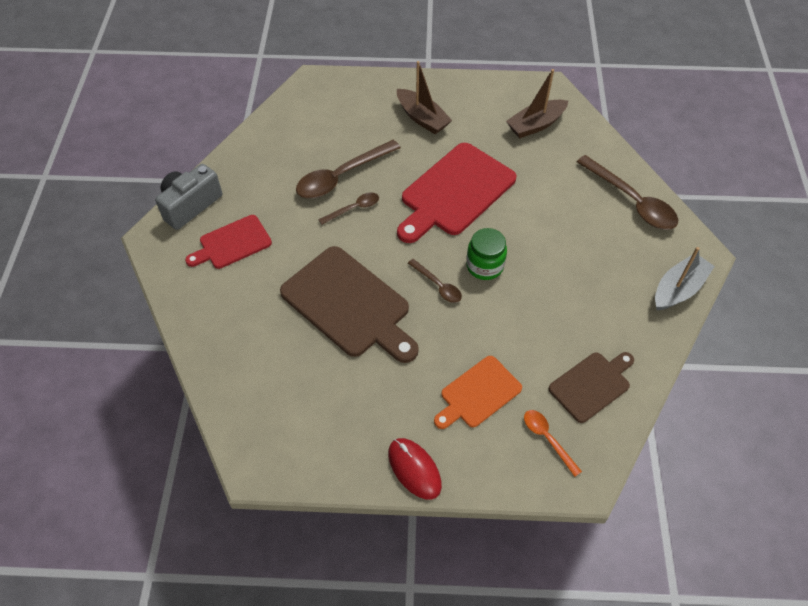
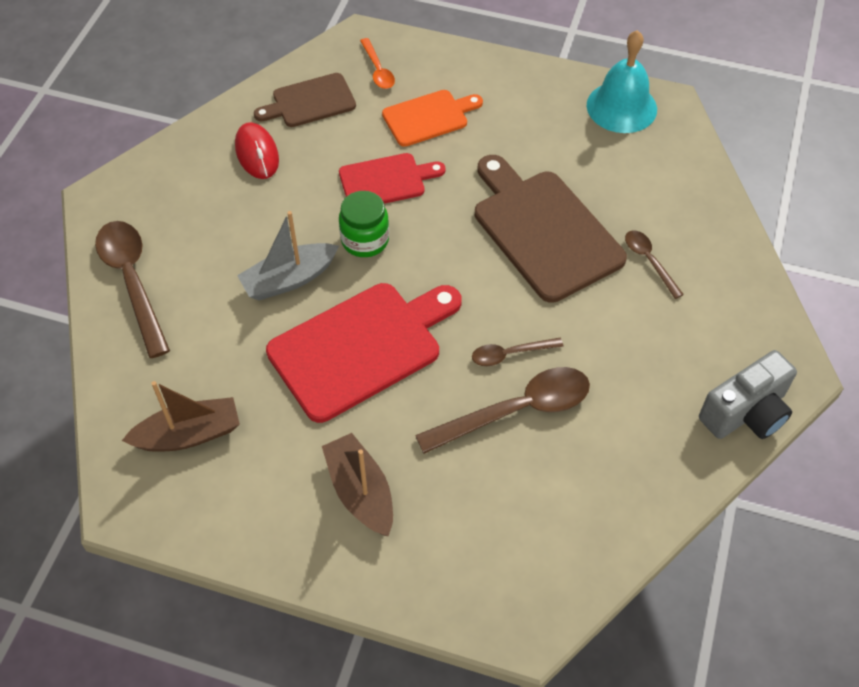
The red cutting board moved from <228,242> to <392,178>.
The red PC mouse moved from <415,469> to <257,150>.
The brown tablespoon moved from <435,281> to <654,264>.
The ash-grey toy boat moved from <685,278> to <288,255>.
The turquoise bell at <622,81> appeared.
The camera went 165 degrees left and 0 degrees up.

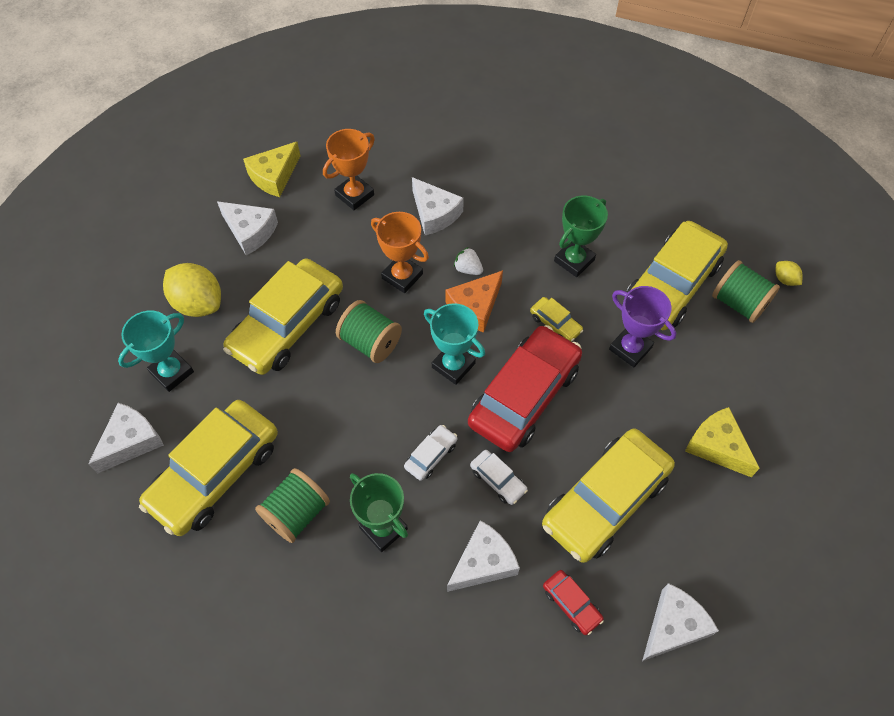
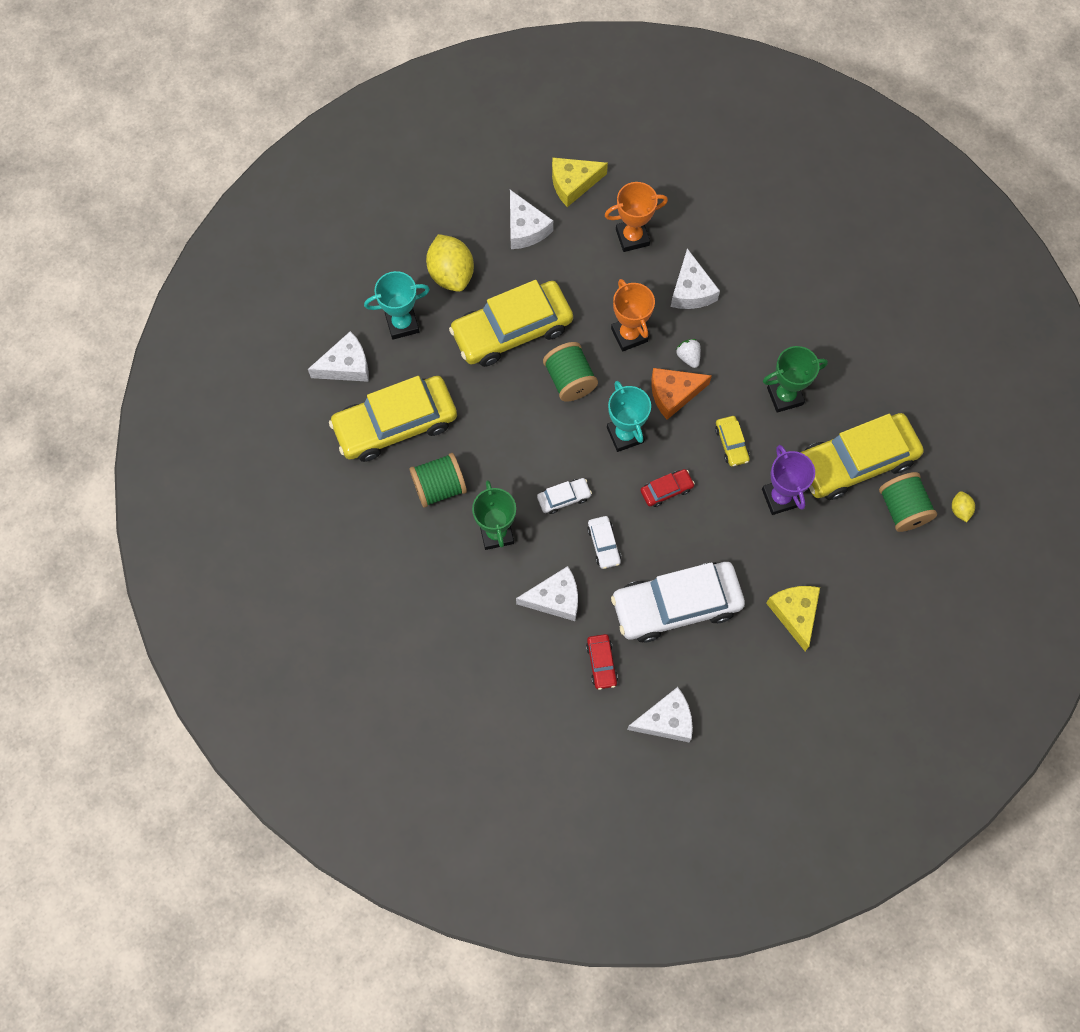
The red automobile at <525,388> changed to 0.42 times the size.
The golden automobile at <608,495> became the snow-white automobile at <678,602>.
The camera went 30 degrees right and 10 degrees up.

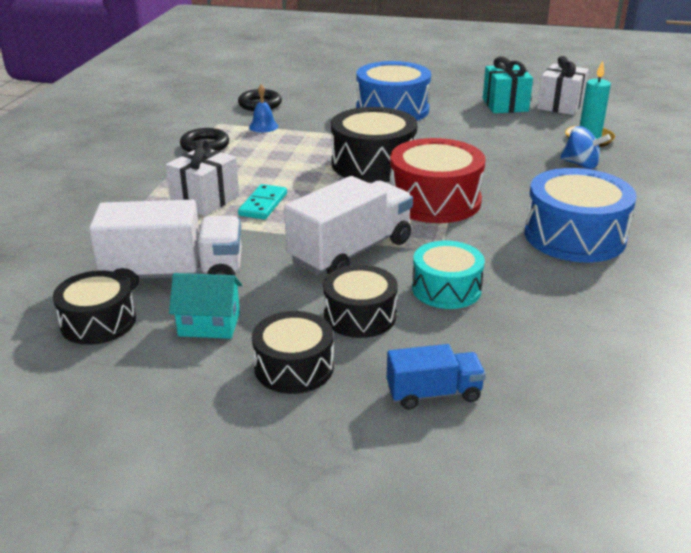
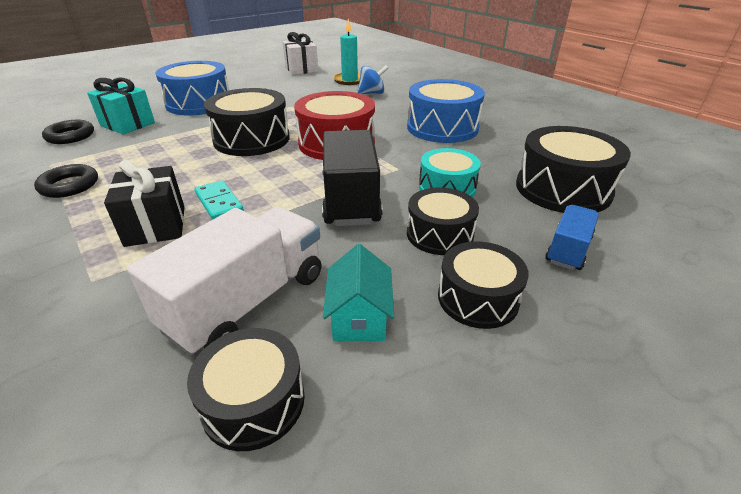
The snow-white wrapped gift at <202,177> became the black wrapped gift at <144,203>.
The turquoise house at <205,306> turned 45 degrees counterclockwise.
The cobalt bell at <263,109> disappeared.
The snow-white truck at <348,225> became the black truck at <352,178>.
The turquoise wrapped gift moved from <508,84> to <121,106>.
The black drum at <573,169> appeared.
The camera went 50 degrees left and 5 degrees up.

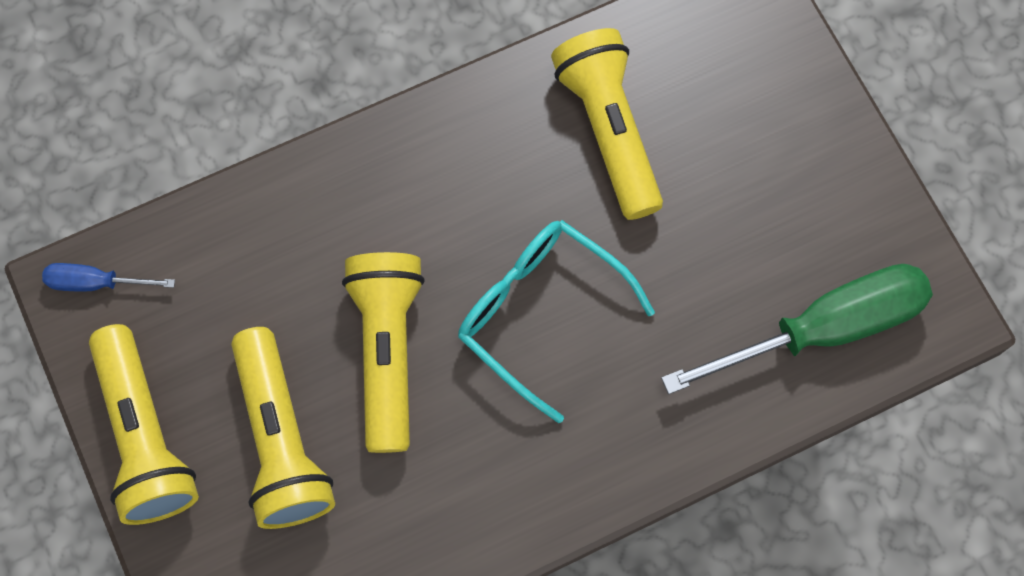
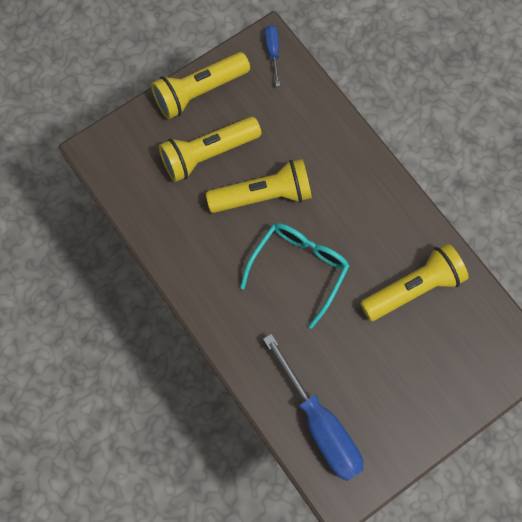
The emerald flat screwdriver at <797,329> became the cobalt flat screwdriver at <313,407>.
The camera went 80 degrees right and 0 degrees up.

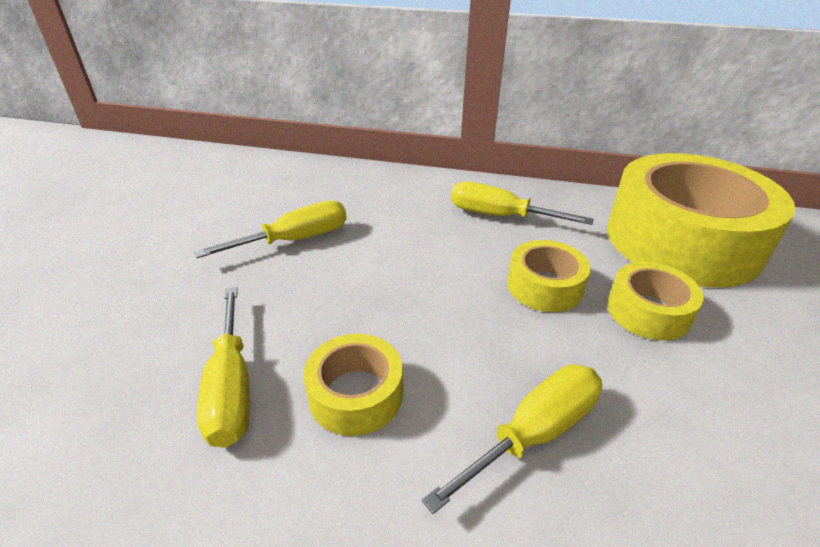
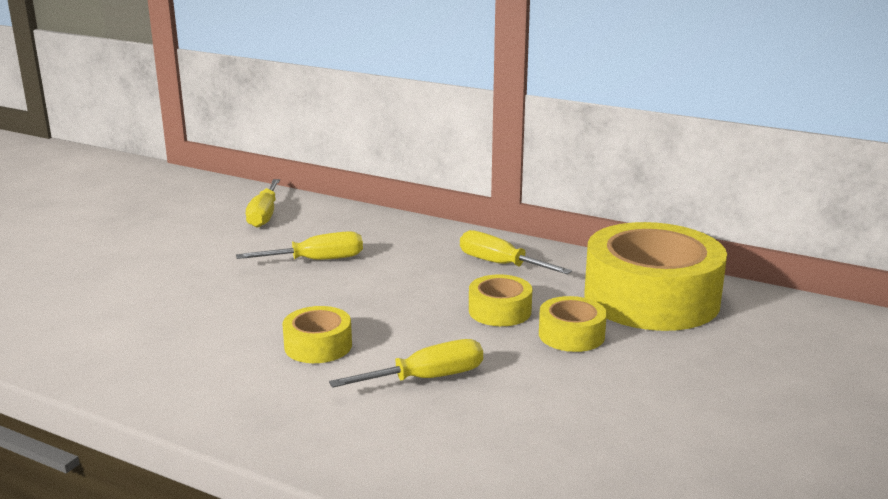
The golden flat screwdriver moved from <223,367> to <263,203>.
The camera went 15 degrees right and 15 degrees down.

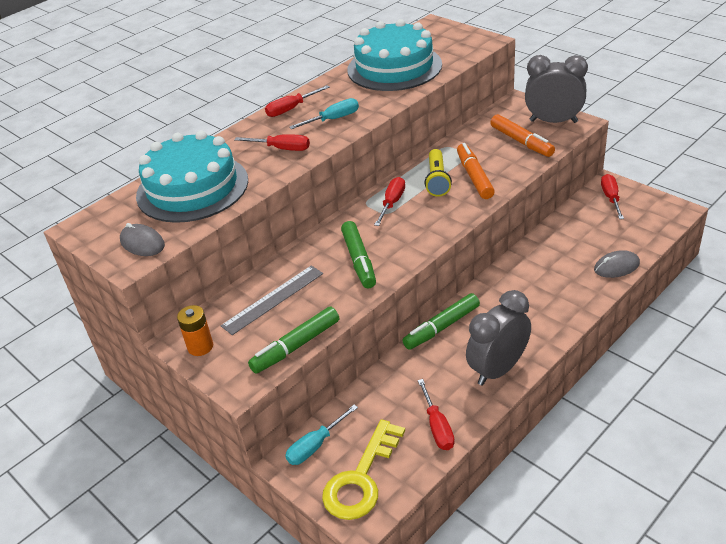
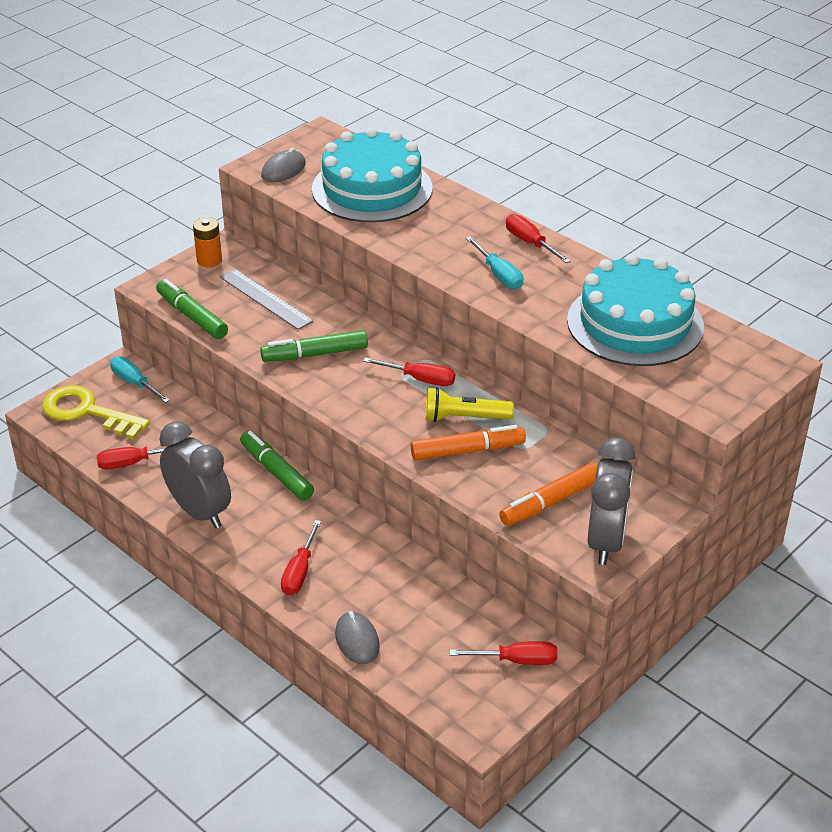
The red flat screwdriver moved from <272,142> to <301,557>.
The camera went 85 degrees right and 0 degrees up.

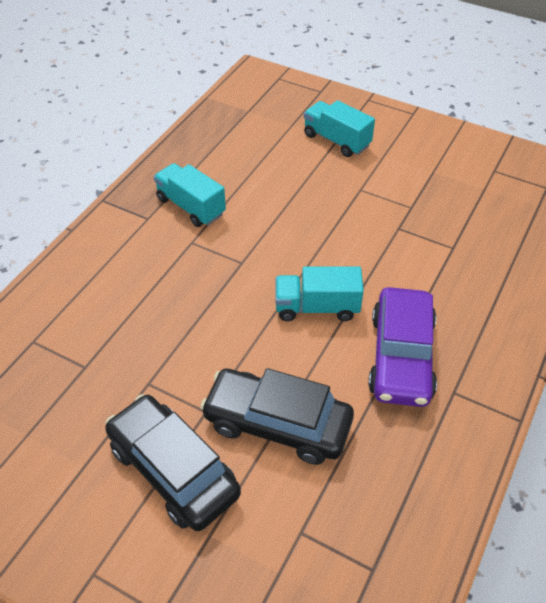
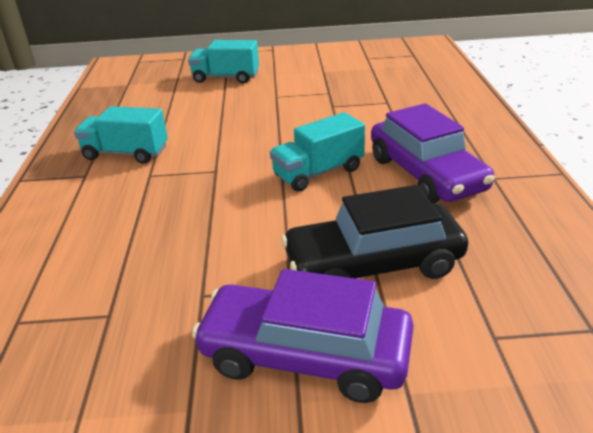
The black automobile at <173,462> became the violet automobile at <303,336>.
The camera went 30 degrees left and 15 degrees down.

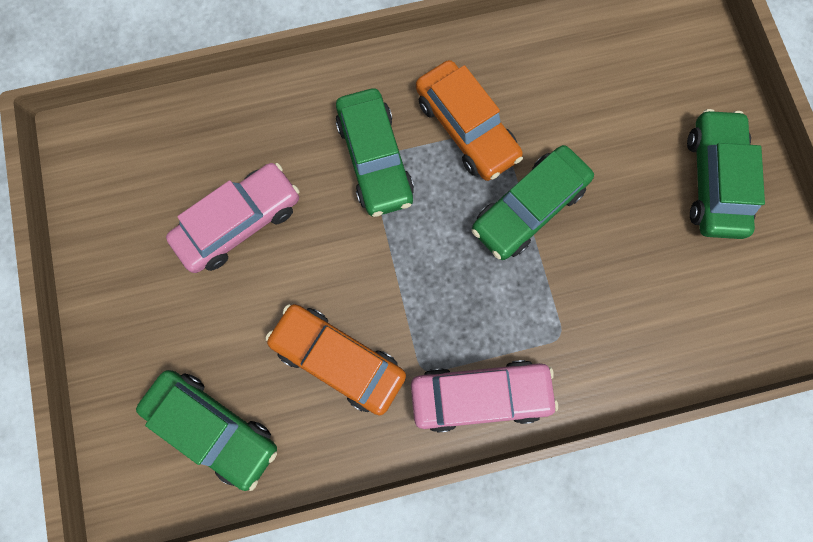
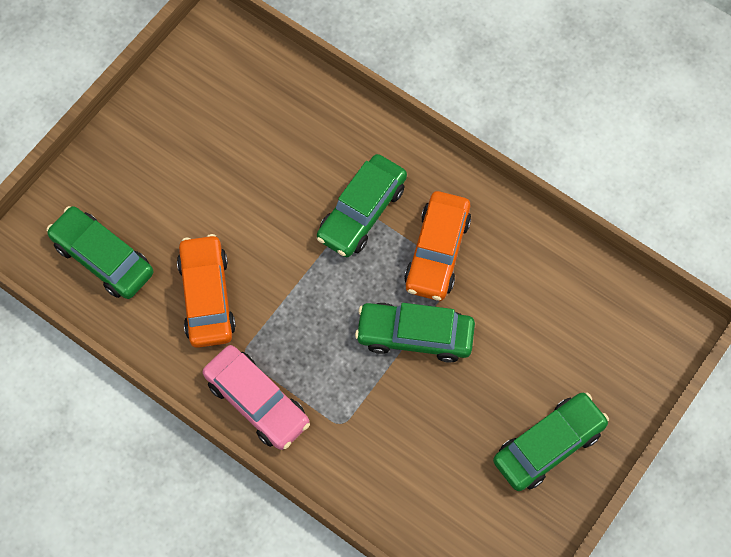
The emerald automobile at <206,430> turned 135 degrees clockwise.
The rosy automobile at <233,218> disappeared.
The camera went 50 degrees right and 10 degrees down.

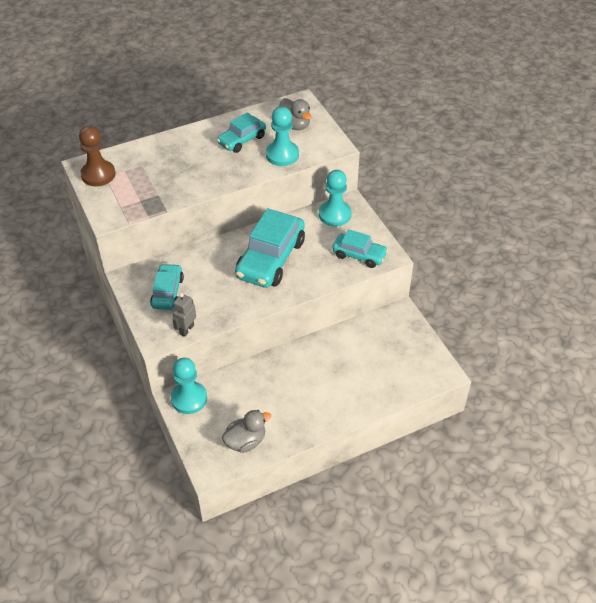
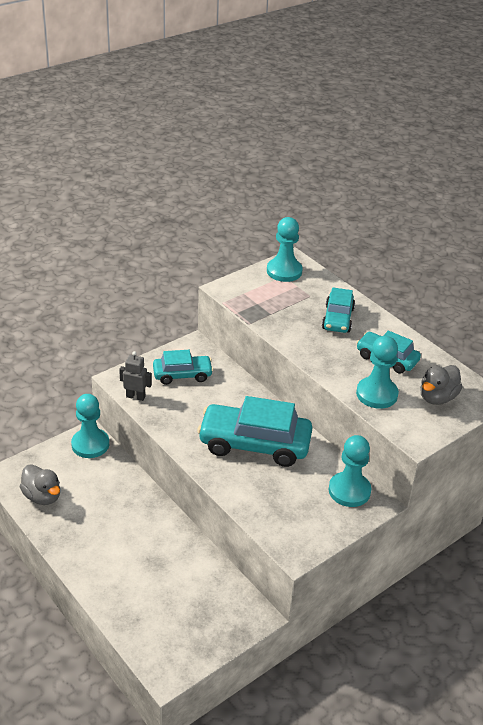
The brown game pawn at <97,156> became the turquoise game pawn at <285,249>.
The turquoise automobile moved from <360,248> to <338,310>.
The camera went 75 degrees right and 10 degrees down.

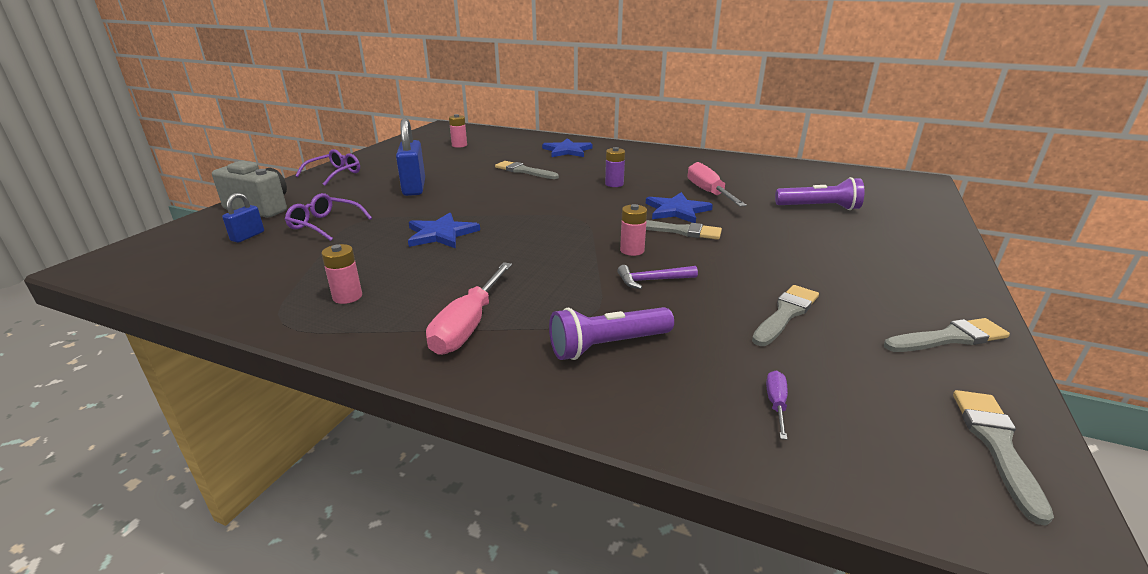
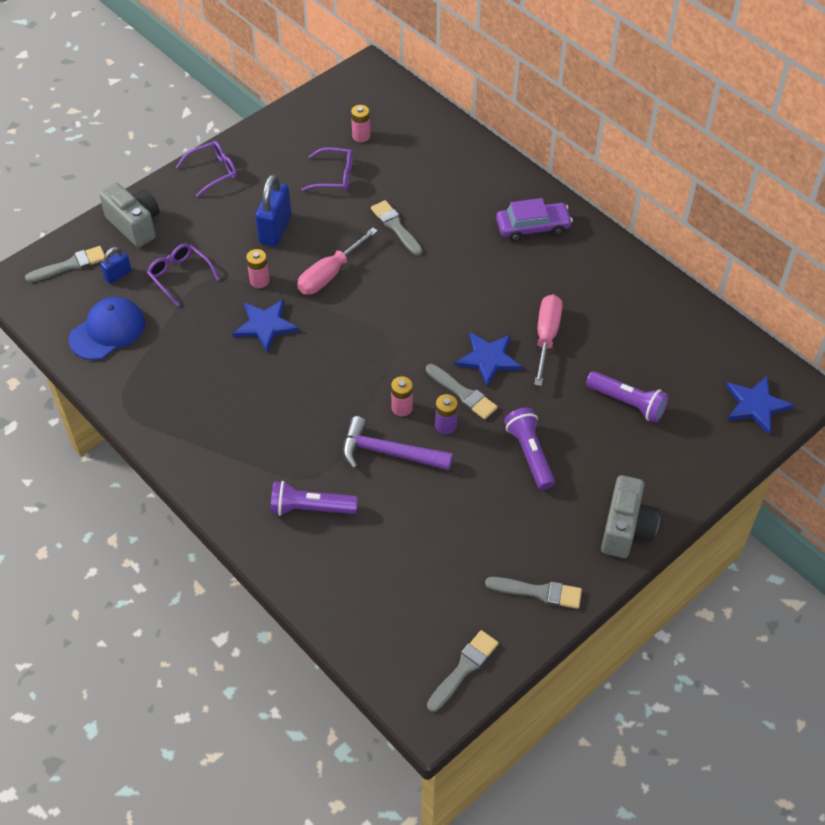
The rosy power cell moved from <341,274> to <258,268>.
The rosy flat screwdriver moved from <469,308> to <337,261>.
The cobalt star shape moved from <567,147> to <760,405>.
The violet power cell moved from <615,167> to <446,414>.
The violet claw hammer at <657,277> changed to 1.75 times the size.
The ash-grey paint brush moved from <785,315> to <65,264>.
The violet flat screwdriver at <777,405> disappeared.
The cobalt cap at <107,328> appeared.
The violet eyeglasses at <327,169> appeared.
The violet automobile at <534,219> appeared.
The violet flashlight at <529,448> appeared.
The ash-grey compact camera at <630,516> appeared.
The camera went 25 degrees right and 25 degrees up.

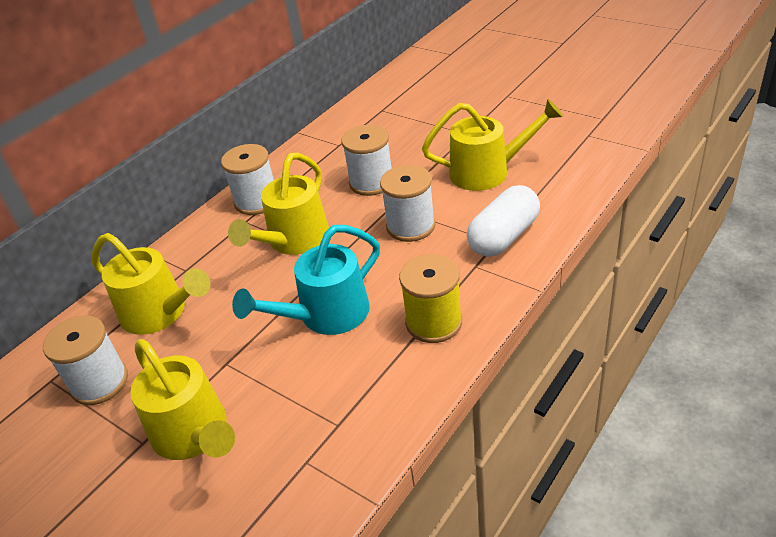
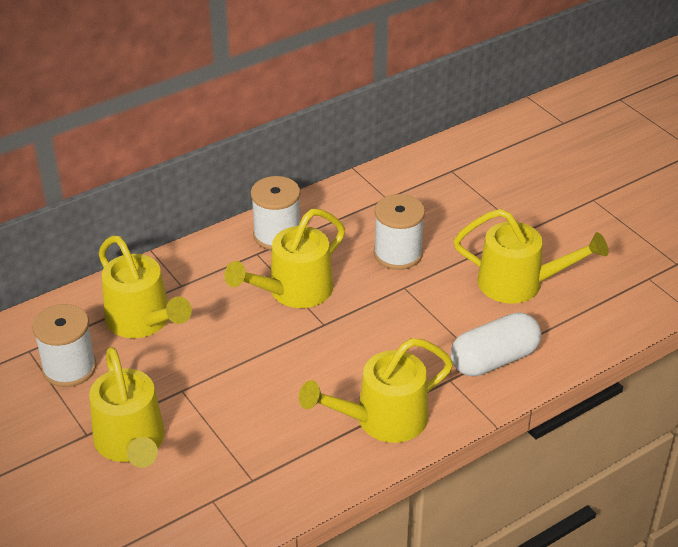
The turquoise watering can at <306,280> disappeared.
The snow-white reel of thread at <407,203> disappeared.
The golden reel of thread at <430,298> was replaced by the golden watering can at <376,390>.
The camera went 15 degrees right and 0 degrees up.

